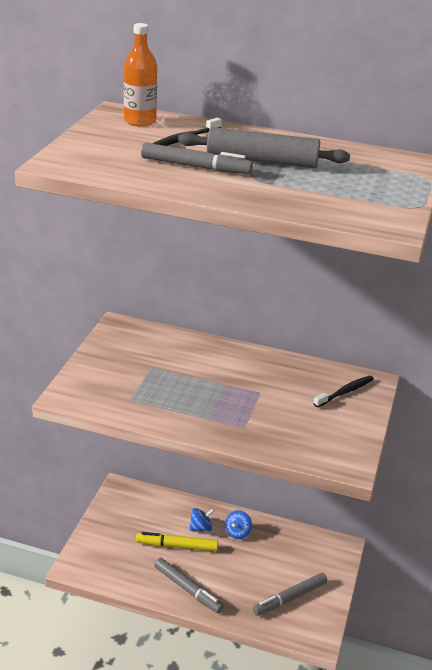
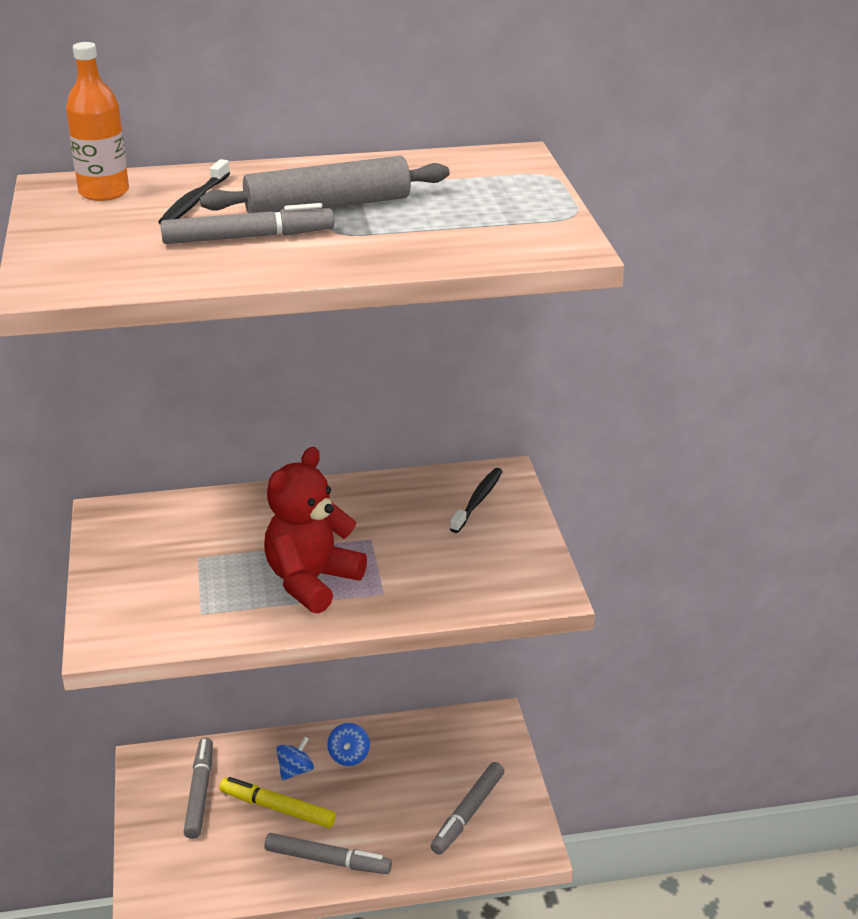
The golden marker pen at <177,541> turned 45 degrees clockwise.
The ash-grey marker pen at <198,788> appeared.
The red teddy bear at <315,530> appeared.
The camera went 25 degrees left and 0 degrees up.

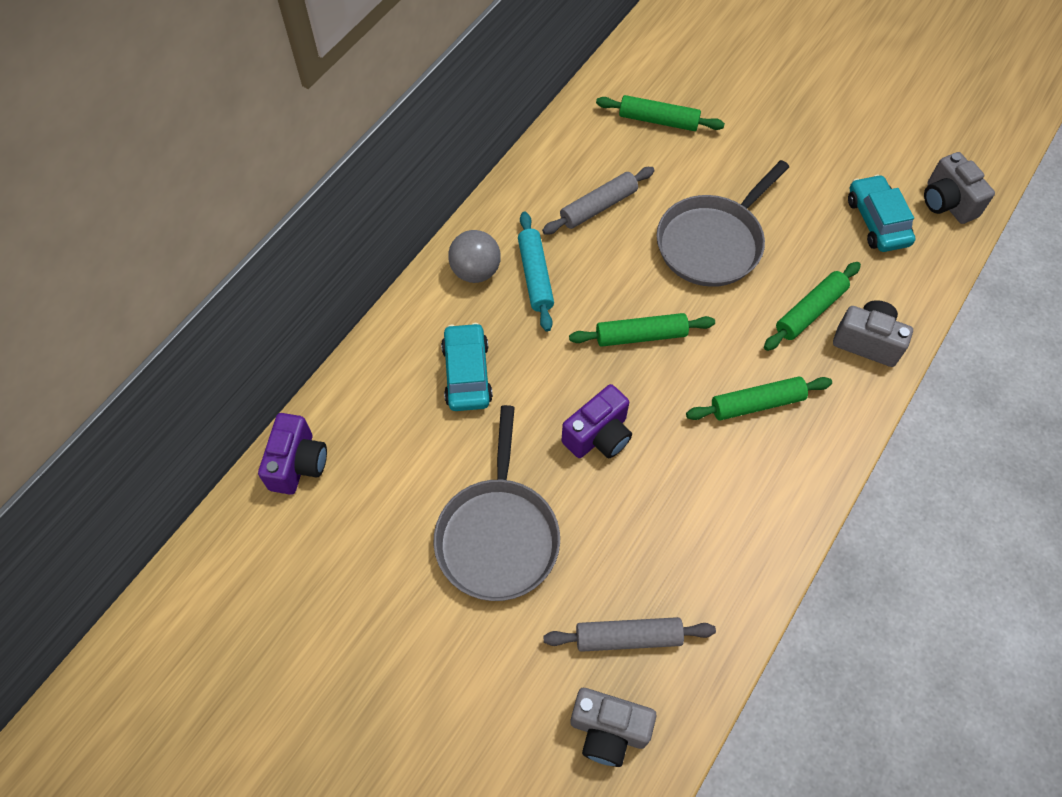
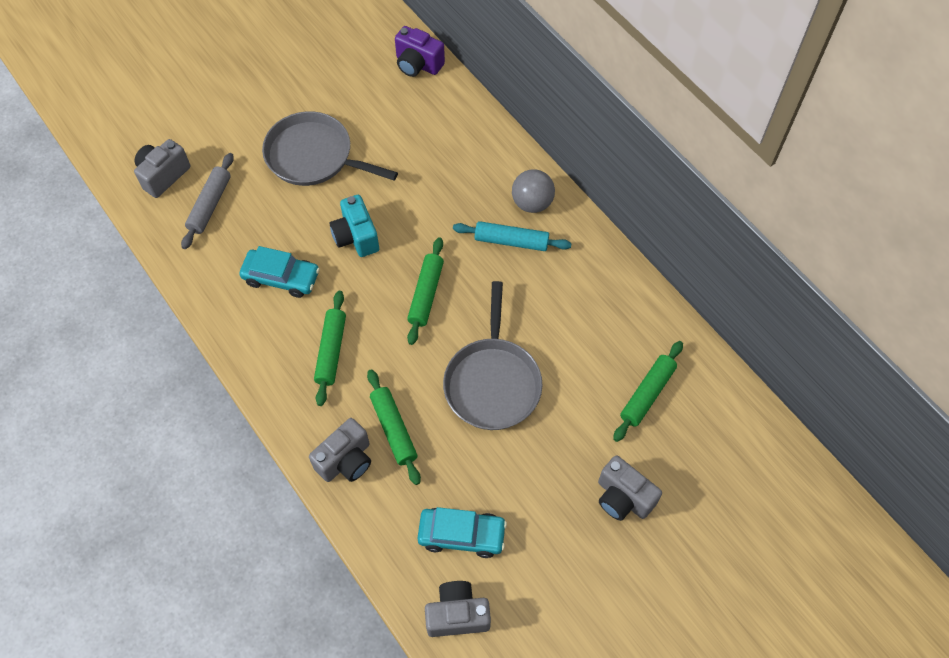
The turquoise automobile moved from <467,367> to <279,272>.
The ash-grey rolling pin at <598,201> disappeared.
The violet compact camera at <597,421> became the turquoise compact camera at <354,226>.
The ash-grey pan at <723,223> turned 150 degrees counterclockwise.
The ash-grey compact camera at <630,488> appeared.
The camera went 110 degrees right and 0 degrees up.

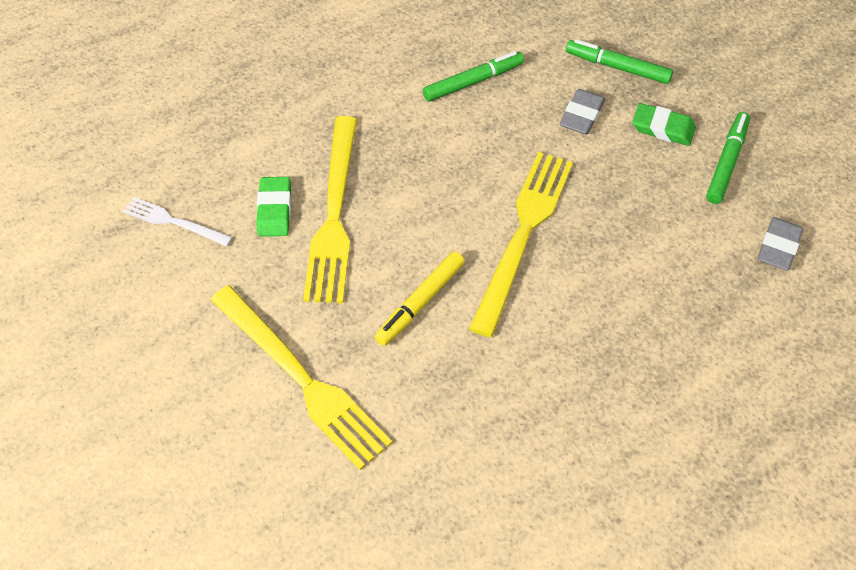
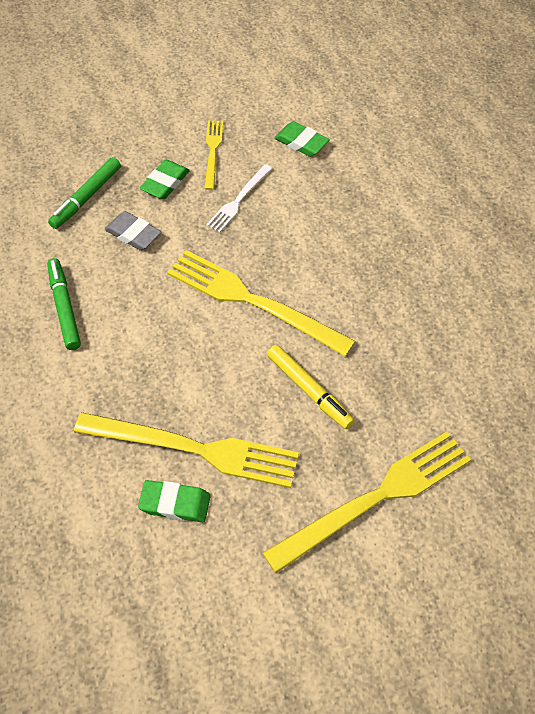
The snow-white table fork moved from <177,222> to <239,198>.
The emerald marker pen at <728,158> was replaced by the golden table fork at <213,155>.
The ash-grey pencil eraser at <780,244> became the emerald pencil eraser at <302,139>.
The camera went 80 degrees left and 0 degrees up.

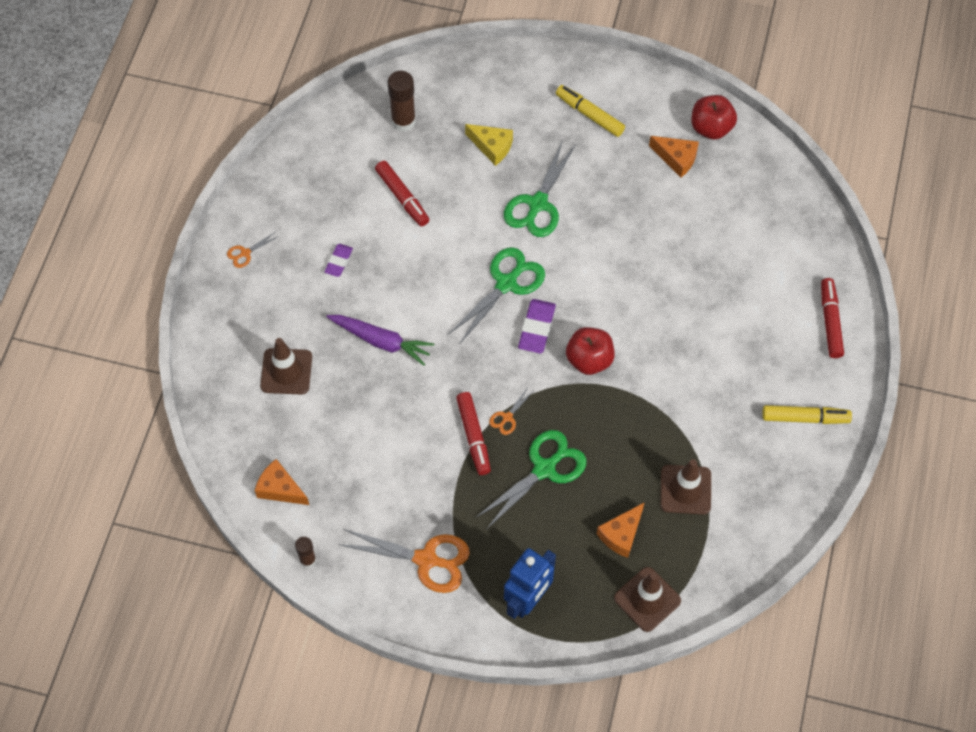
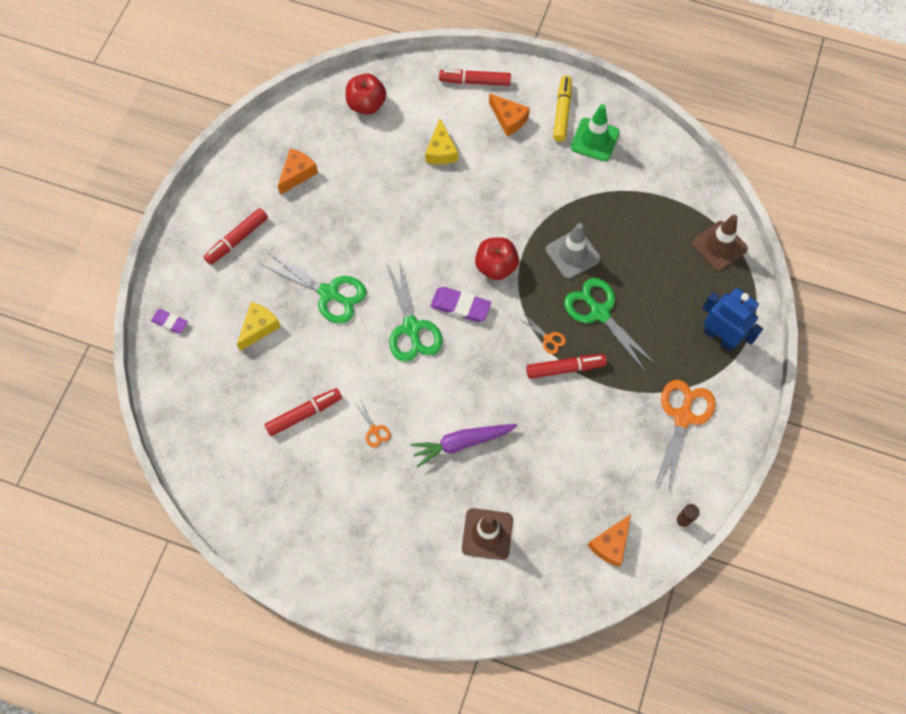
The bright orange pair of scissors moved from <253,250> to <373,423>.
The violet pencil eraser moved from <338,260> to <169,321>.
The violet toy carrot at <380,340> turned 135 degrees counterclockwise.
The brown glue at <401,101> disappeared.
The emerald pair of scissors at <496,295> turned 150 degrees counterclockwise.
The golden marker pen at <590,111> became the red marker pen at <235,236>.
The bright orange piece of cheese moved from <621,530> to <509,114>.
The brown traffic cone at <685,487> disappeared.
The red toy apple moved from <714,117> to <366,93>.
The golden piece of cheese at <441,141> appeared.
The ash-grey traffic cone at <573,251> appeared.
The emerald traffic cone at <595,132> appeared.
The camera went 85 degrees left and 5 degrees up.

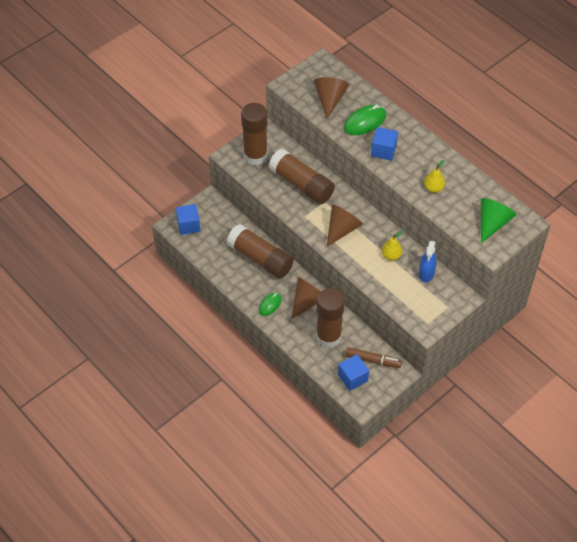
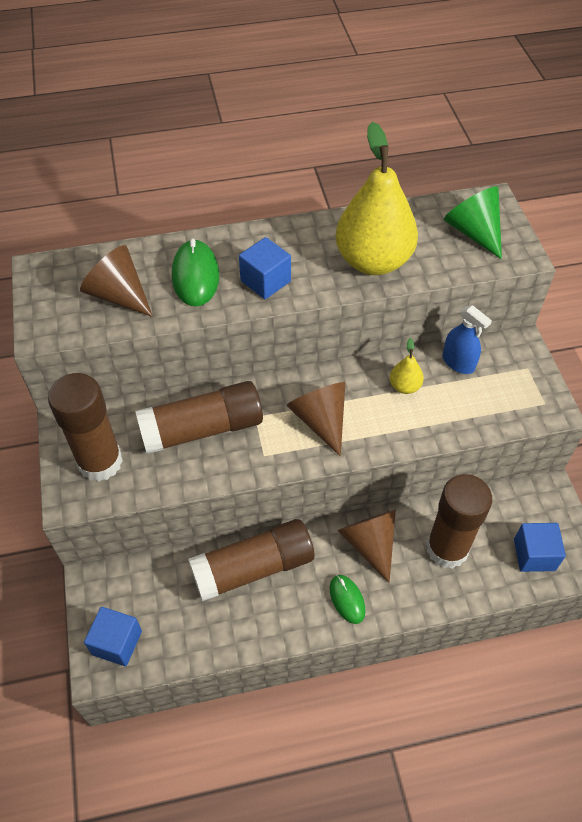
The brown marker pen at <374,357> disappeared.
The golden toy pear at <434,176> changed to 2.34 times the size.
The camera went 60 degrees left and 0 degrees up.

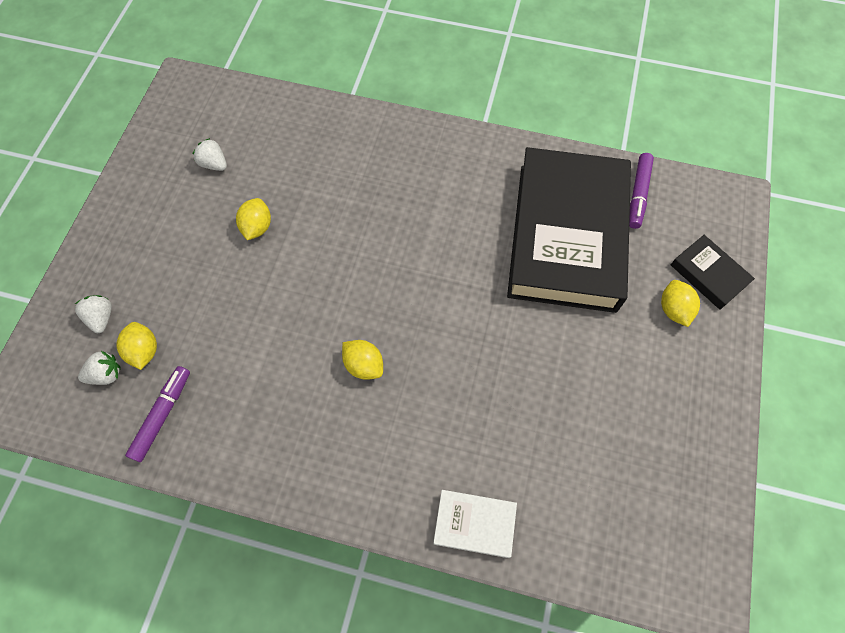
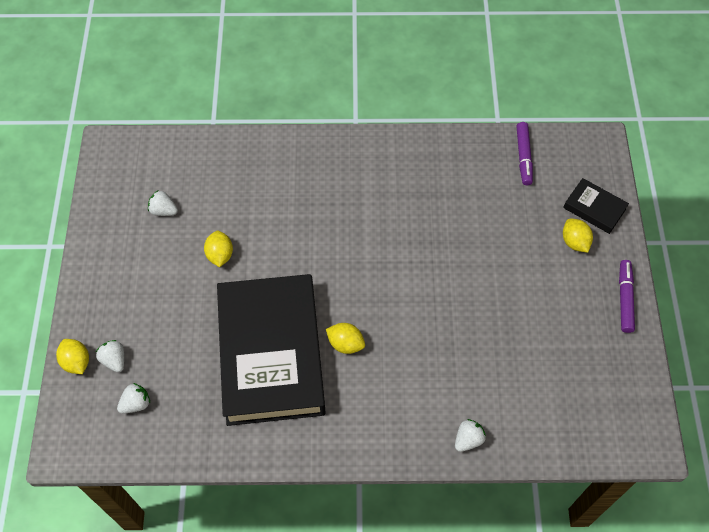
The golden citrus fruit moved from <136,346> to <72,356>.
The violet marker pen moved from <157,414> to <627,296>.
The snow-white book at <475,524> was replaced by the snow-white berry at <470,435>.
The black book moved from <569,230> to <271,350>.
The camera went 15 degrees left and 5 degrees down.

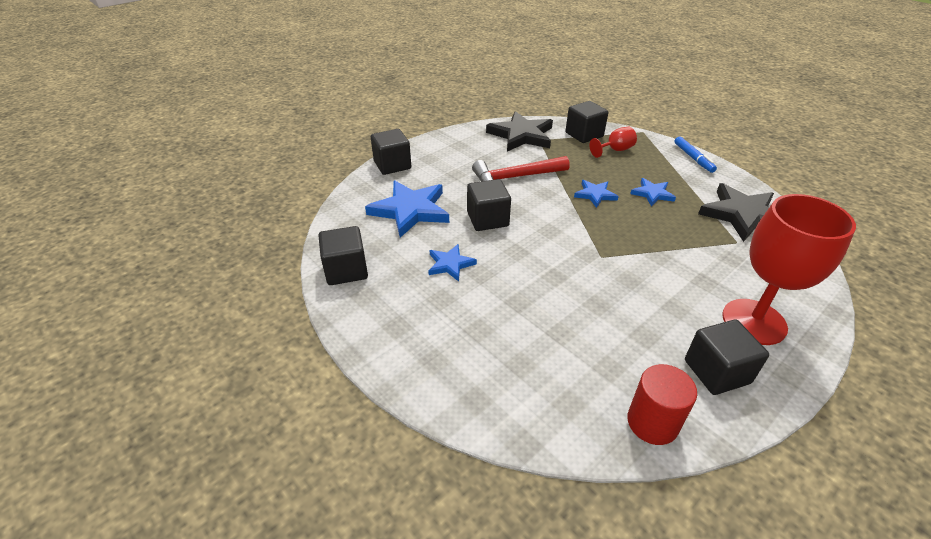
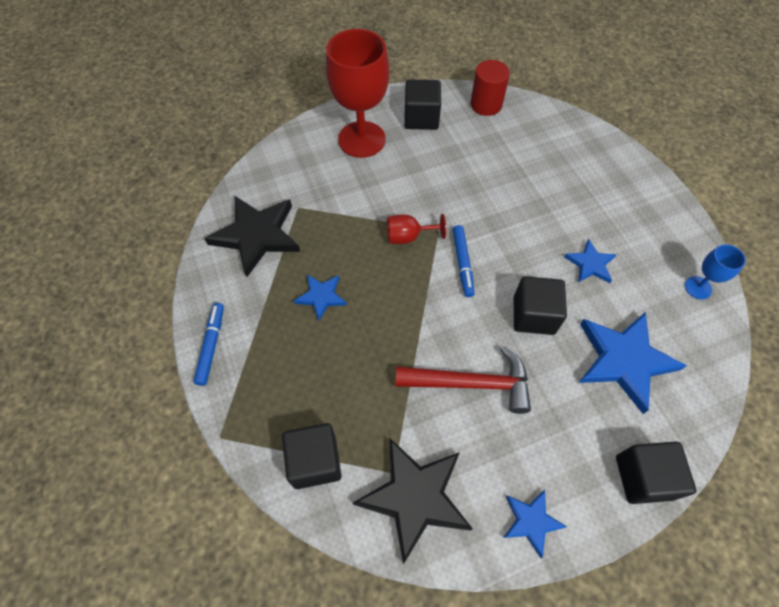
The black cube at <343,255> was replaced by the cobalt wine glass at <715,271>.
The cobalt star shape moved from <596,194> to <535,524>.
The red wine glass moved from <613,142> to <416,229>.
The cobalt marker pen at <464,261> appeared.
The camera went 160 degrees left and 20 degrees up.

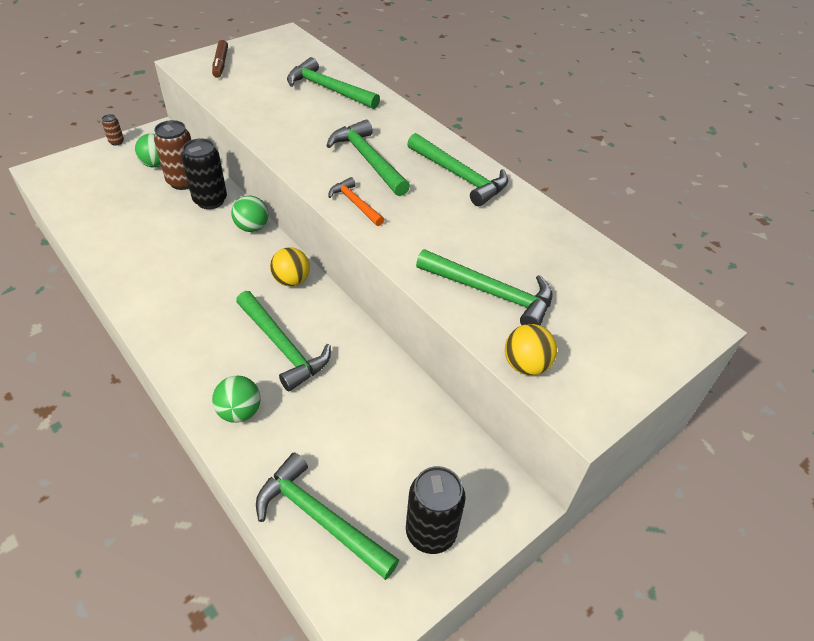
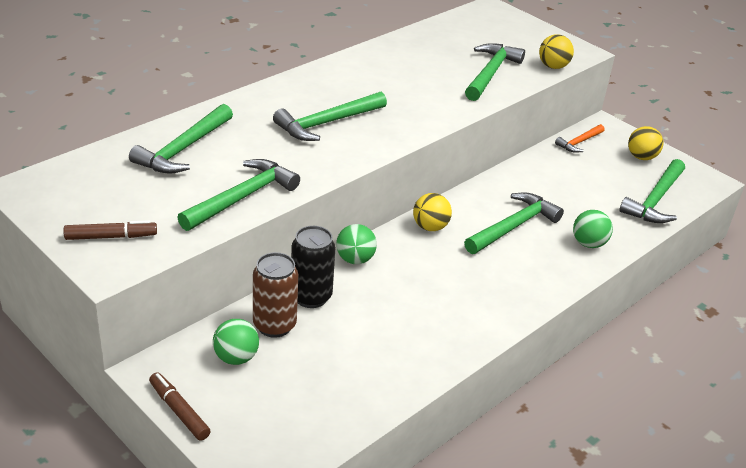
The brown tin at <113,130> was replaced by the brown marker pen at <180,406>.
The bright orange claw hammer moved from <356,201> to <579,138>.
The black tin at <436,510> was replaced by the golden play ball at <645,143>.
The emerald claw hammer moved from <457,169> to <238,195>.
The camera went 95 degrees left and 10 degrees down.

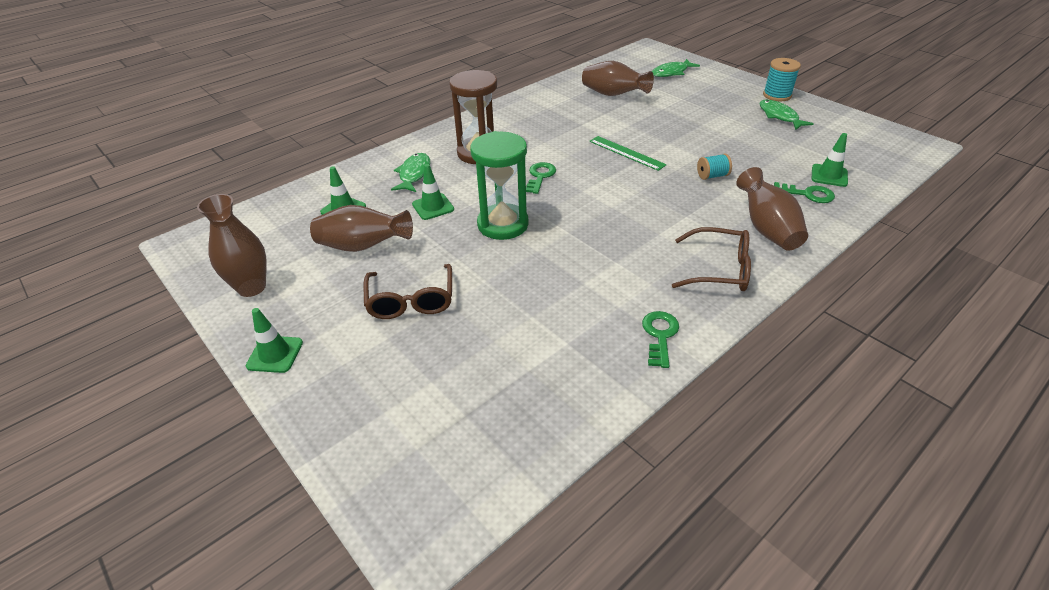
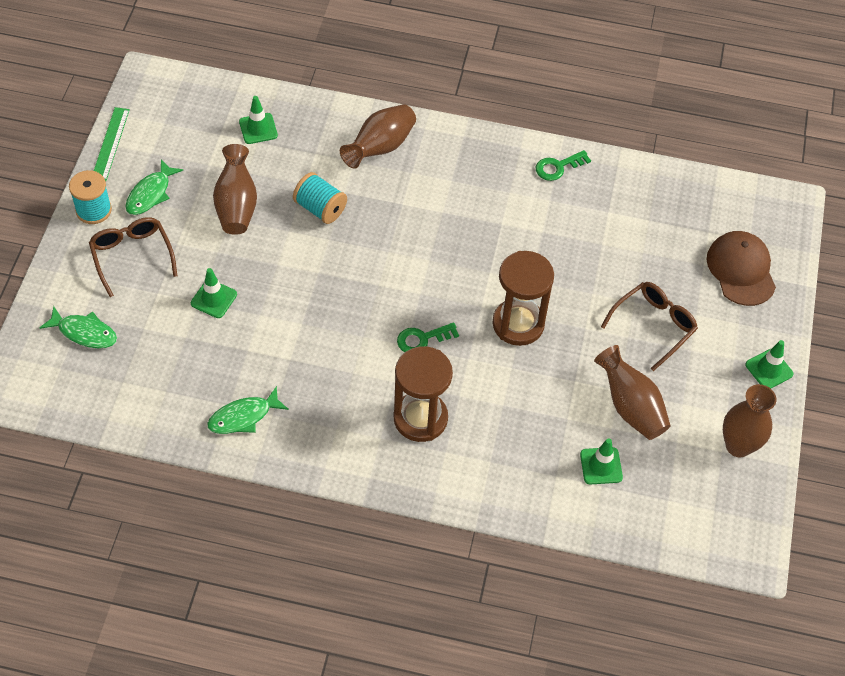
The emerald fish moved from <410,172> to <248,410>.
The emerald traffic cone moved from <433,192> to <214,293>.
The emerald hourglass at <499,185> became the brown hourglass at <523,298>.
The brown flower vase moved from <618,78> to <235,189>.
The emerald ruler moved from <628,153> to <112,144>.
The brown eyeglasses moved from <711,259> to <133,257>.
The turquoise reel of thread at <714,167> changed to 1.51 times the size.
The emerald door key at <804,192> disappeared.
The brown cap at <741,268> appeared.
The camera went 130 degrees left and 15 degrees up.

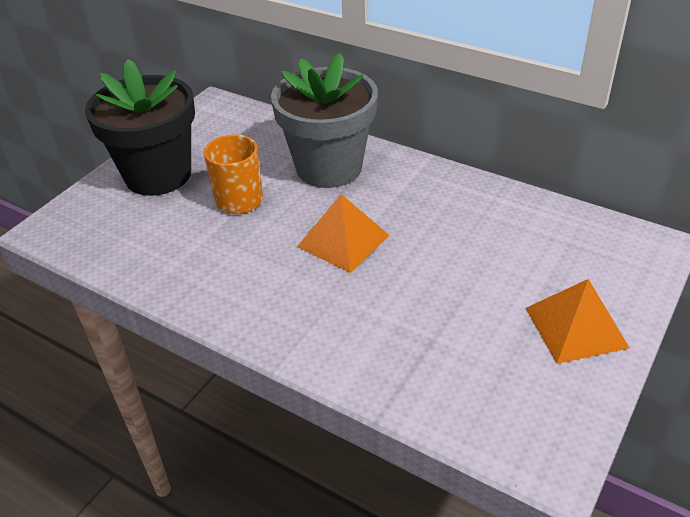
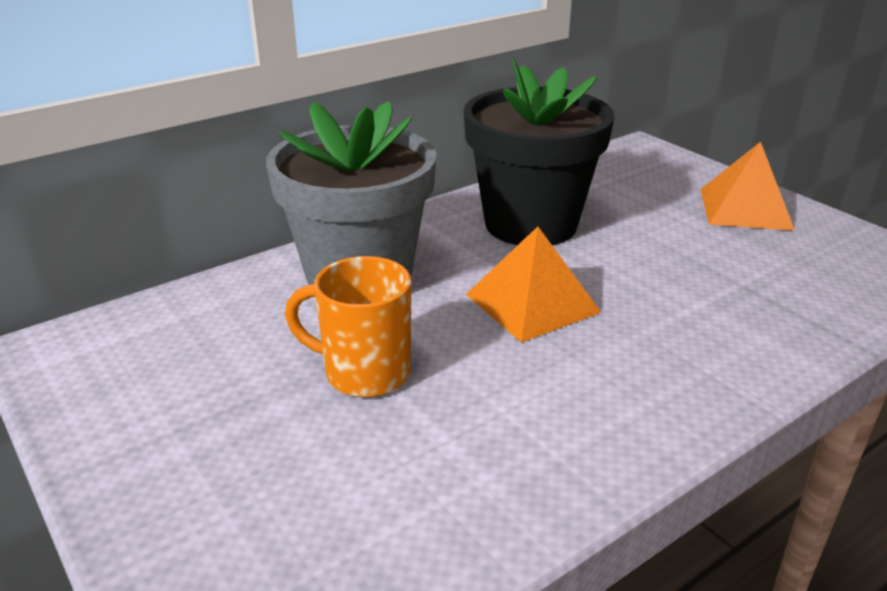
The black plant pot moved from <140,127> to <539,151>.
The camera went 70 degrees left and 10 degrees down.

